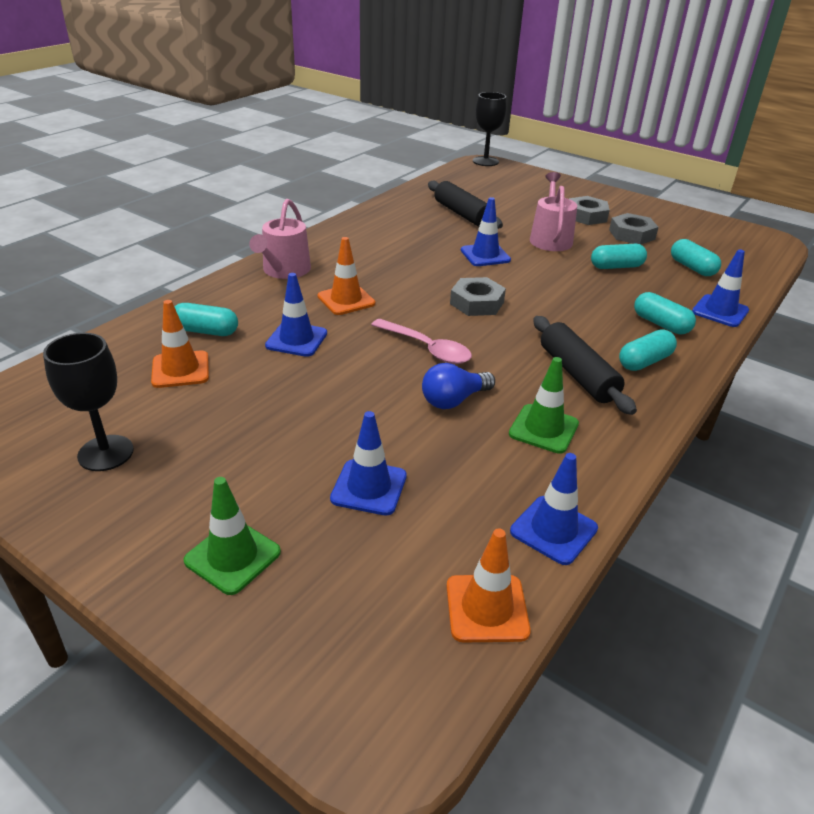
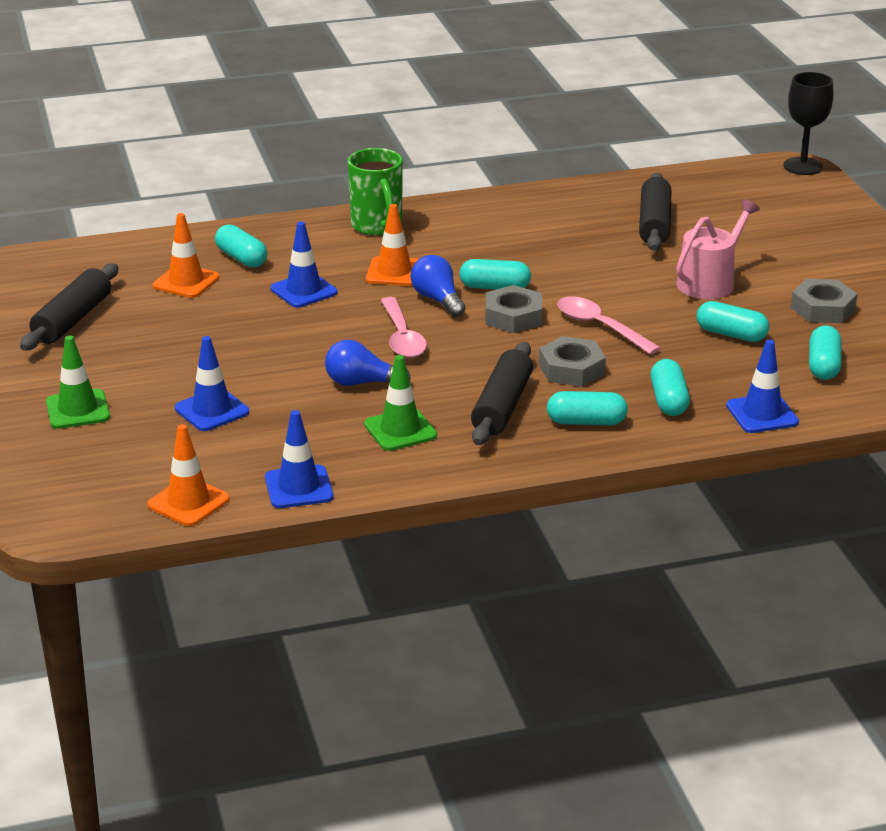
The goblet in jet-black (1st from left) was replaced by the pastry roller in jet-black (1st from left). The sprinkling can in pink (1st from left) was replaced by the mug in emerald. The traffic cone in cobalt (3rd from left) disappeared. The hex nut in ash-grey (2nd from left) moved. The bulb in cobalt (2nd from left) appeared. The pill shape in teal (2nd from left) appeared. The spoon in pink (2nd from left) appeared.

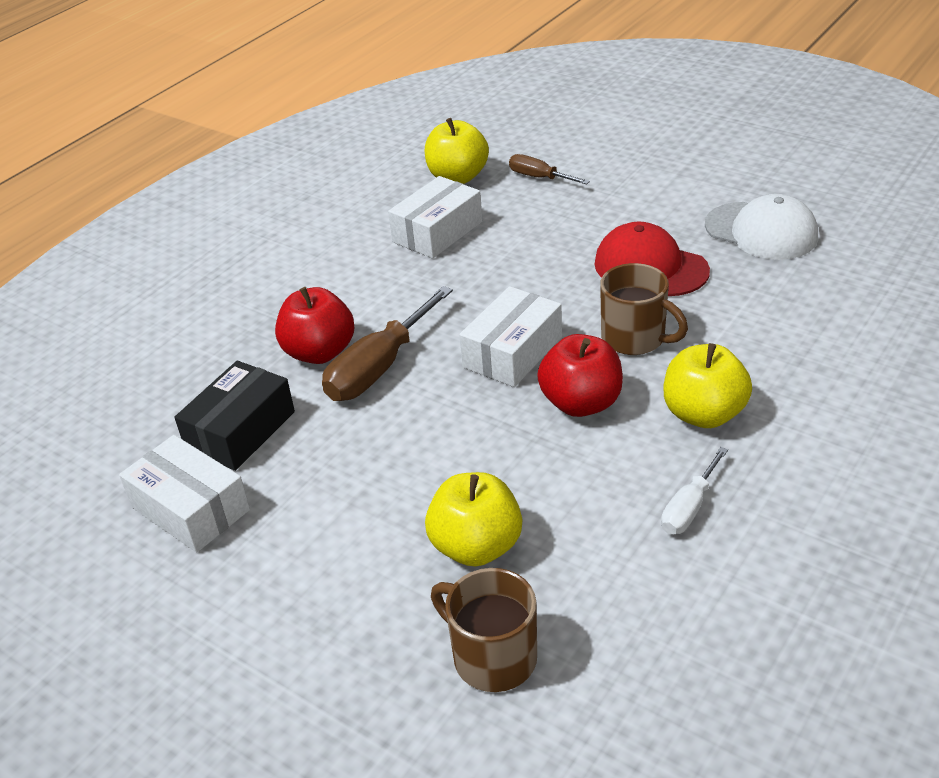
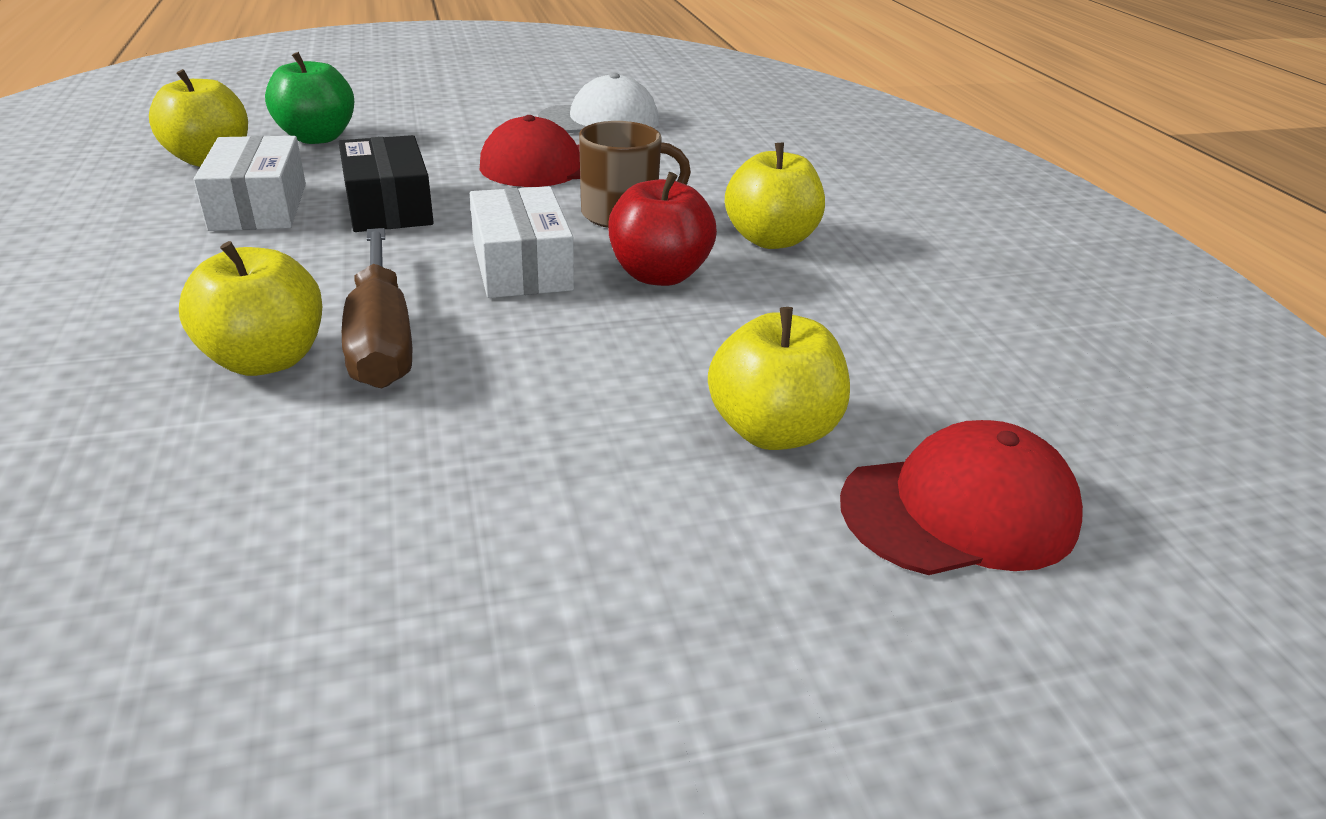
The package in pure white (1st from left) disappeared. The package in jet-black moved. The apple fruit in scarlet (1st from left) became the apple fruit in bright yellow (2nd from left). The mug in brown (1st from left) was replaced by the peaked cap in scarlet (2nd from left). The hand screwdriver in brown (2nd from left) was replaced by the apple fruit in emerald. The hand screwdriver in pure white disappeared.

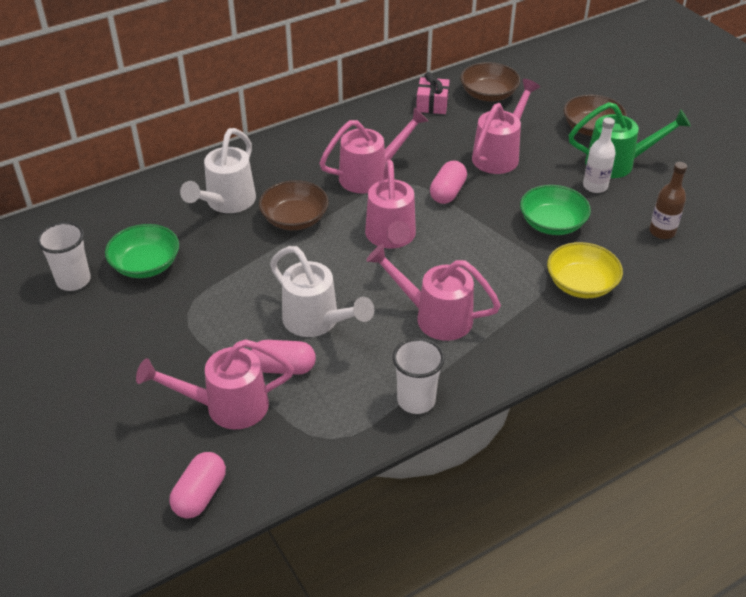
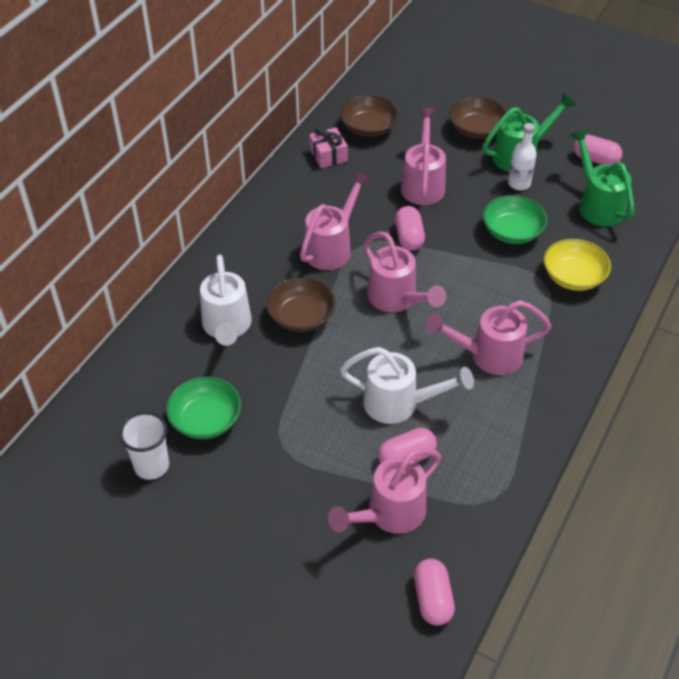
The tumbler in pure white (2nd from left) disappeared. The flask in brown was replaced by the sprinkling can in emerald (2nd from left). The pill shape in pink (4th from left) appeared.

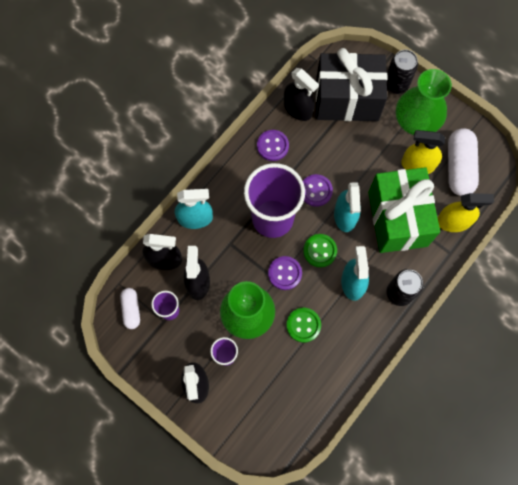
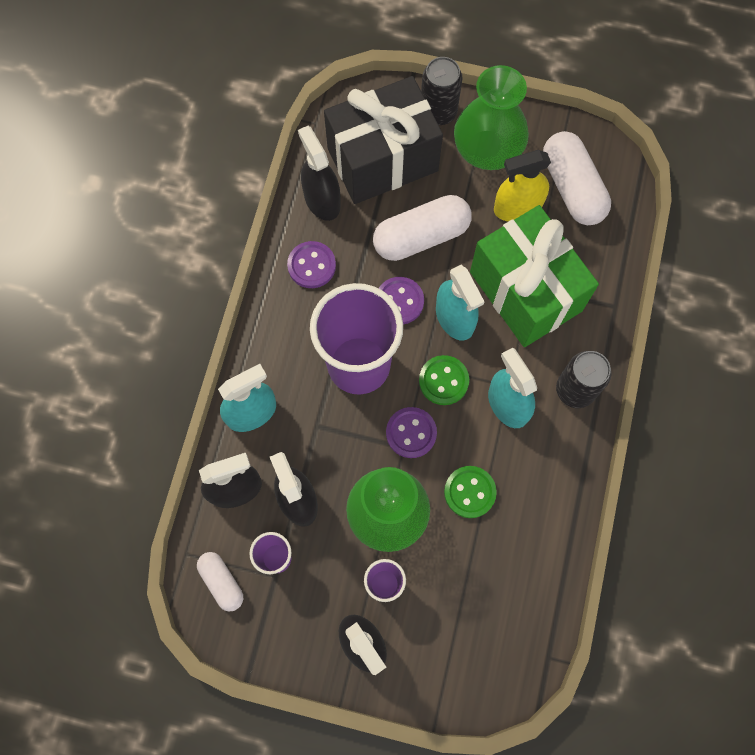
The spray bottle in jet-black (4th from left in the first image) turned 135 degrees counterclockwise. The spray bottle in bright yellow (2nd from left) disappeared. The pill shape in pure white (2nd from left) appeared.

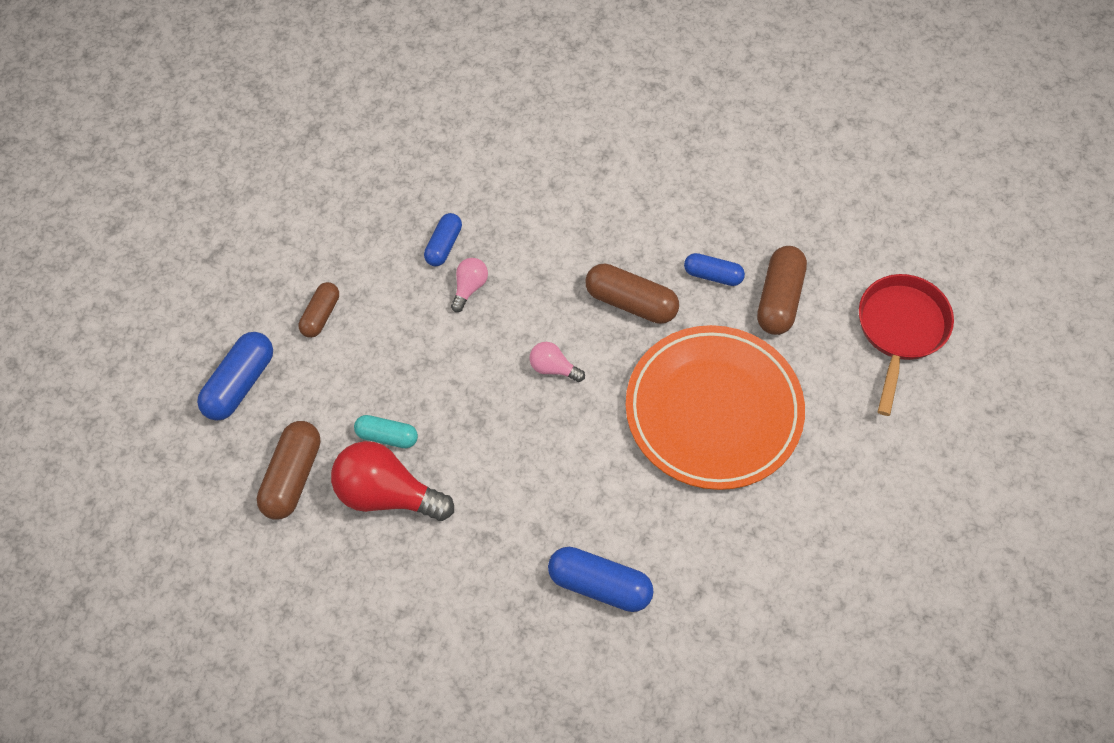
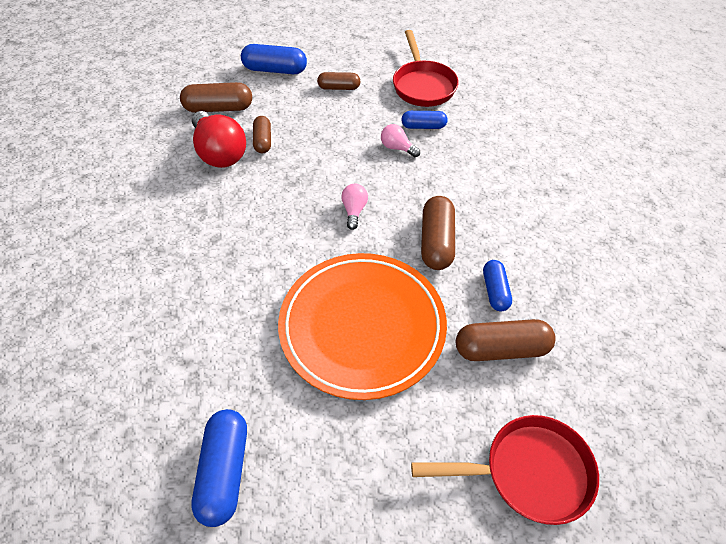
The bulb in scarlet turned 150 degrees clockwise. The pill shape in teal became the pill shape in brown (2nd from left). The bulb in pink (1st from left in the first image) turned 150 degrees counterclockwise. The pill shape in cobalt (3rd from left in the first image) moved. The frying pan in scarlet (1st from left) appeared.

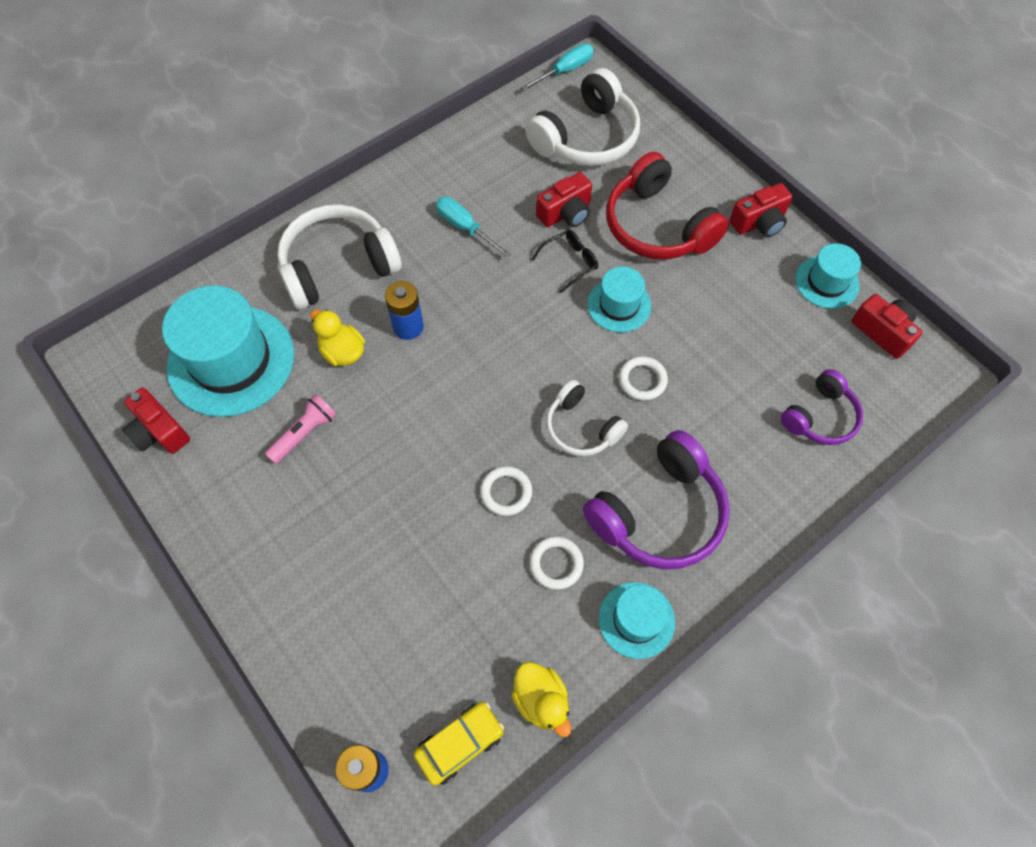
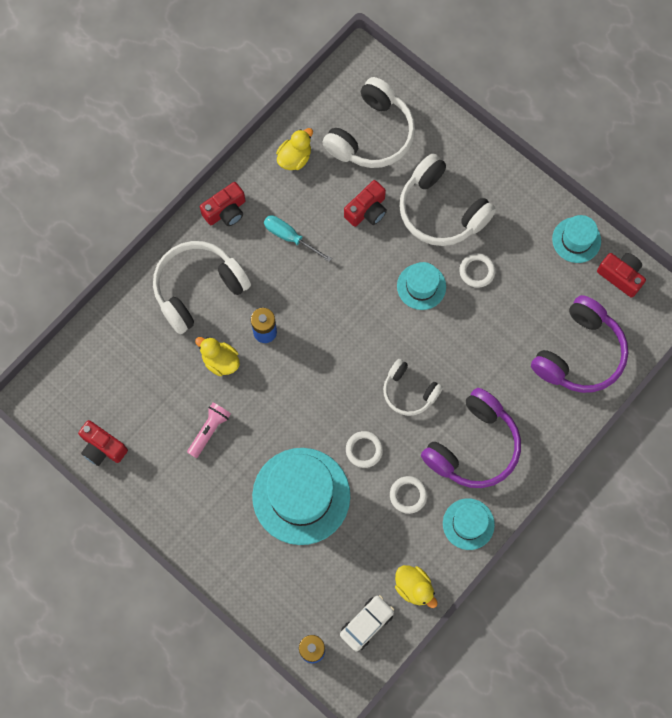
The top hat in teal (1st from left) moved. The toy car in bright yellow became the toy car in pure white. The hand screwdriver in teal (2nd from left) disappeared. The glasses in jet-black disappeared. The headphones in scarlet became the headphones in pure white (4th from left). The ring in pure white (3rd from left) moved. The camera in scarlet (3rd from left in the first image) moved. The headphones in violet (2nd from left) changed to 1.67 times the size. The duck in bright yellow (2nd from left) appeared.

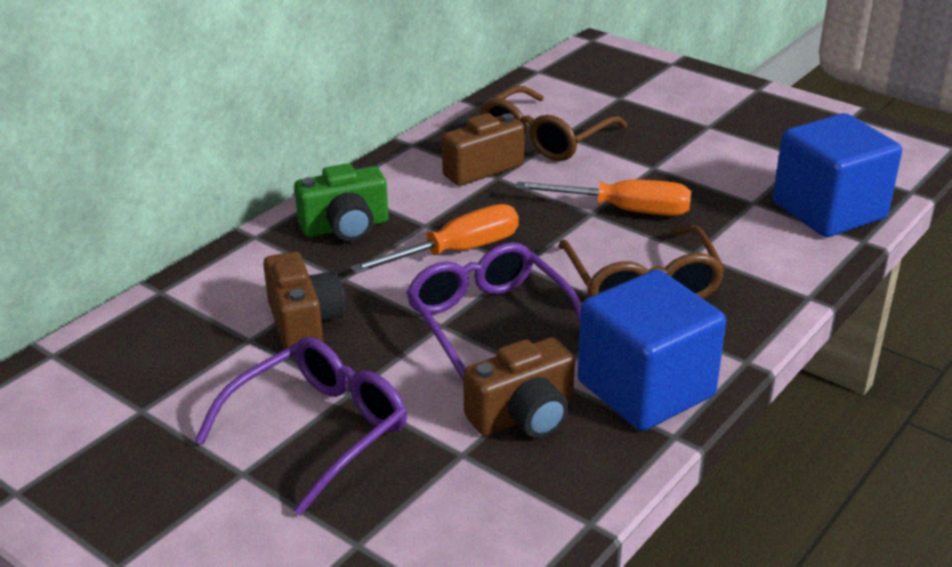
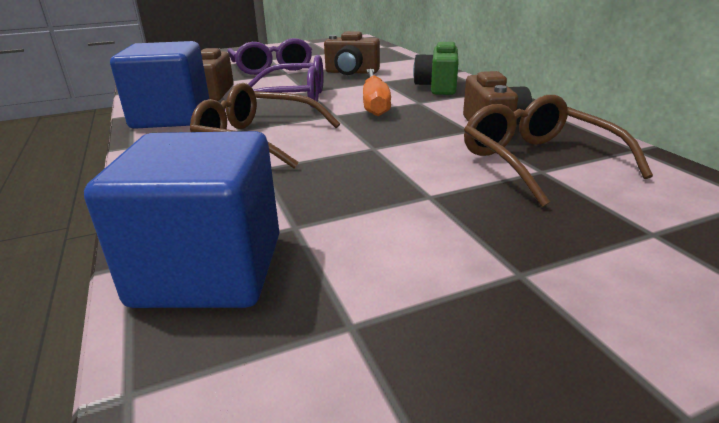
The hand screwdriver in bright orange (2nd from left) disappeared.

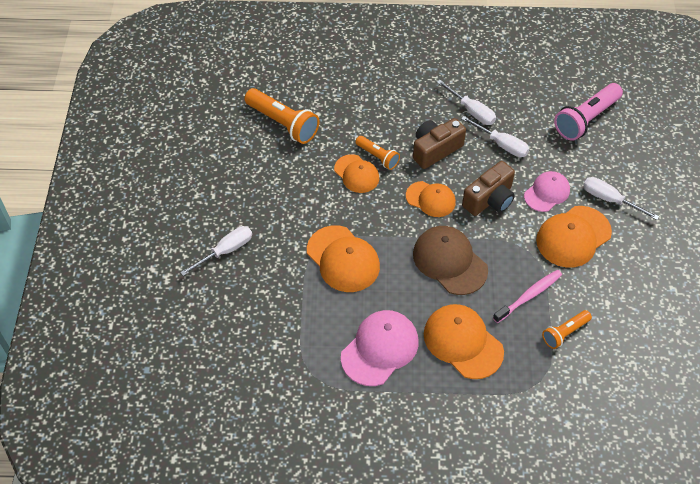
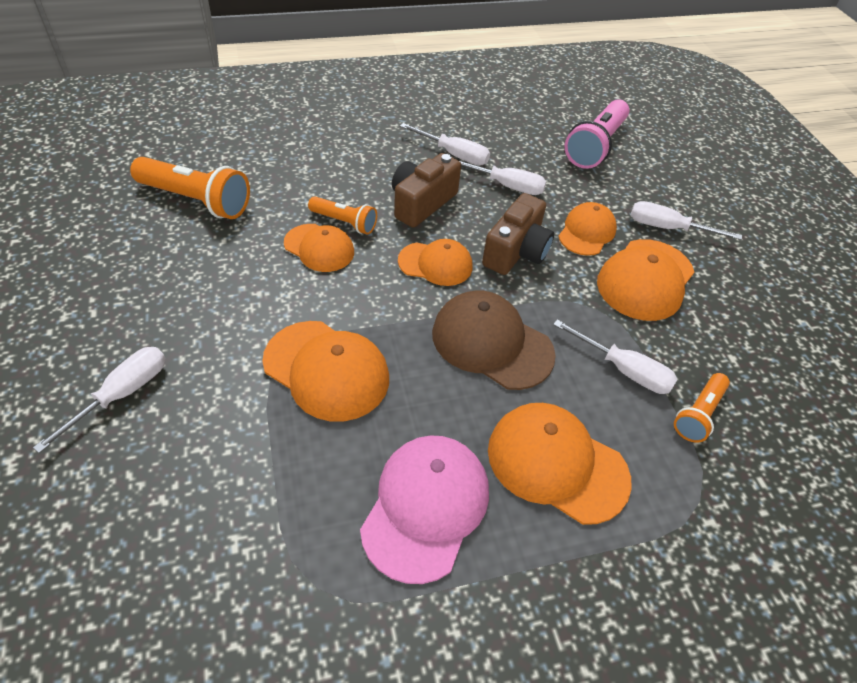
The tooth brush in pink was replaced by the hand screwdriver in pure white (4th from left). The peaked cap in pink (2nd from left) became the peaked cap in bright orange (5th from left).

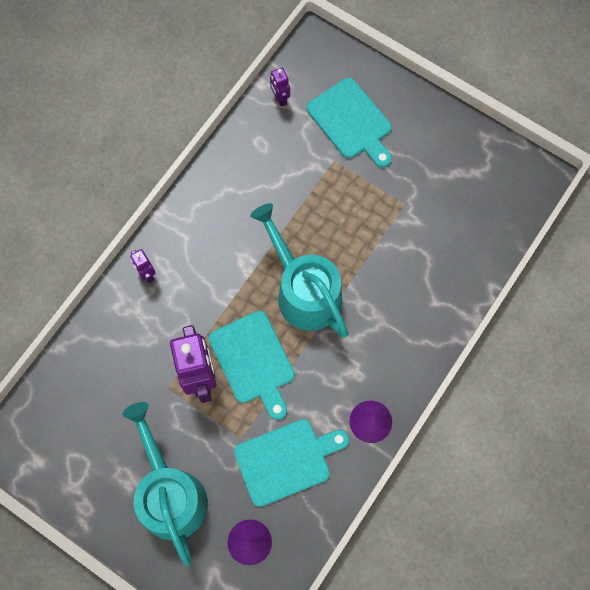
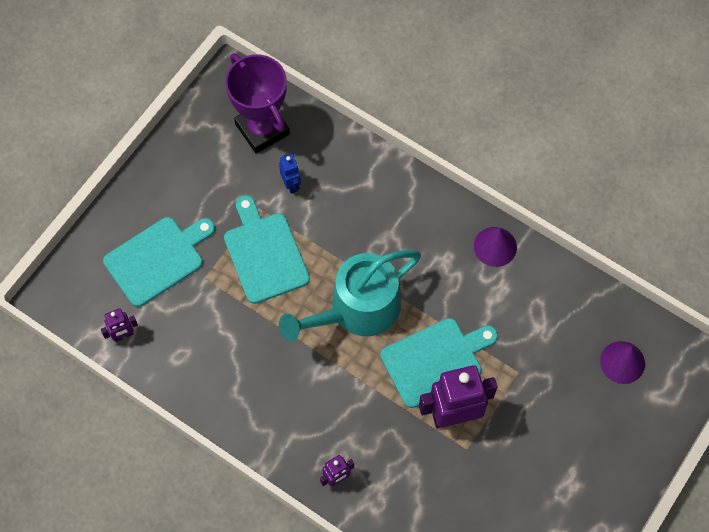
The sprinkling can in teal (1st from left) disappeared. The bread board in teal (2nd from left) moved. The trophy in violet appeared. The robot in cobalt appeared.

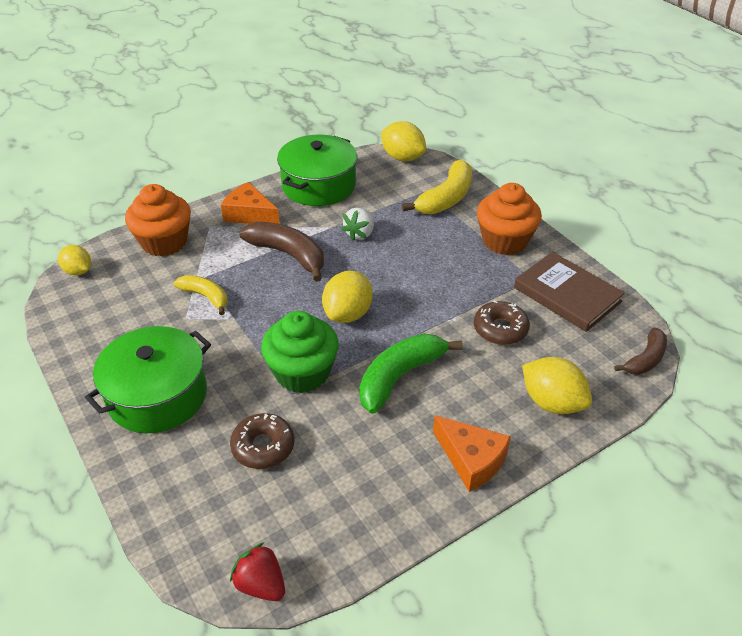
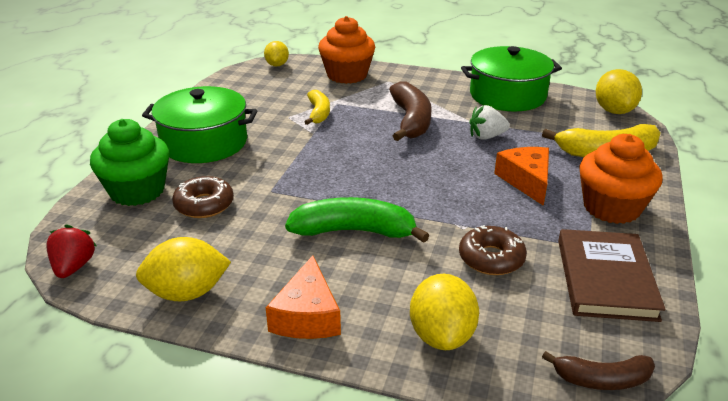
The cheese in bright orange (1st from left in the first image) moved. The fairy cake in emerald moved. The toy lemon in bright yellow (2nd from left in the first image) moved.

